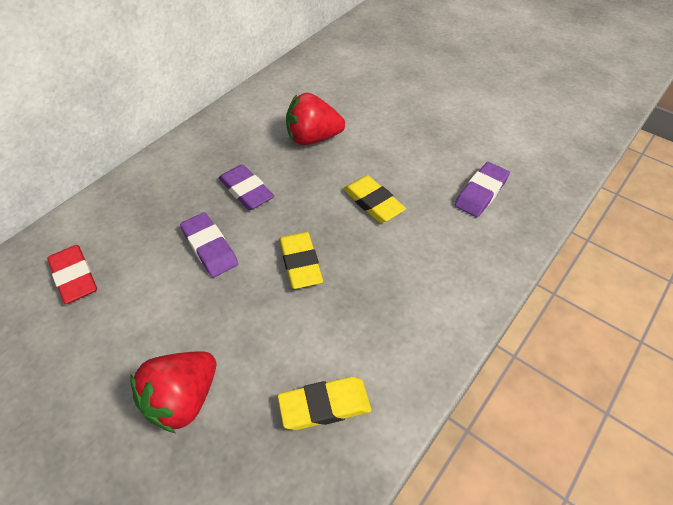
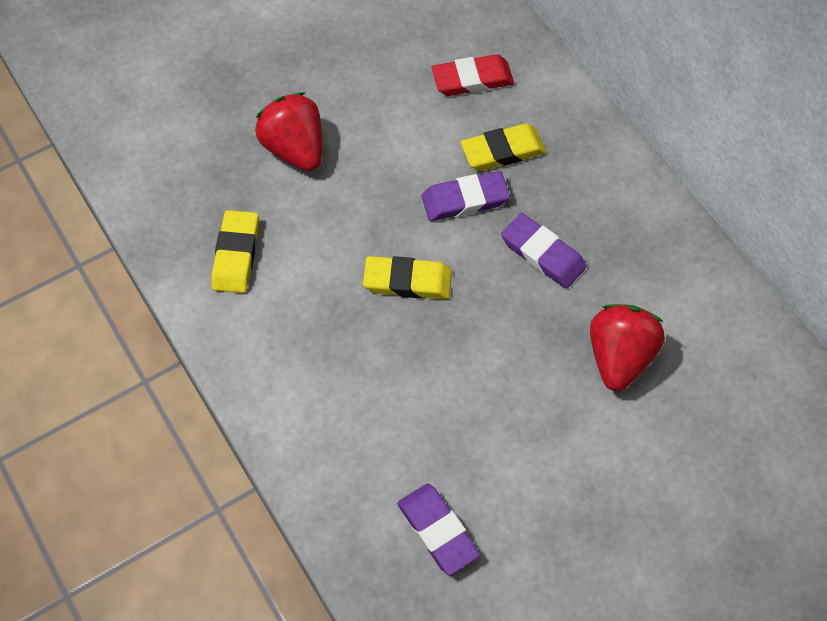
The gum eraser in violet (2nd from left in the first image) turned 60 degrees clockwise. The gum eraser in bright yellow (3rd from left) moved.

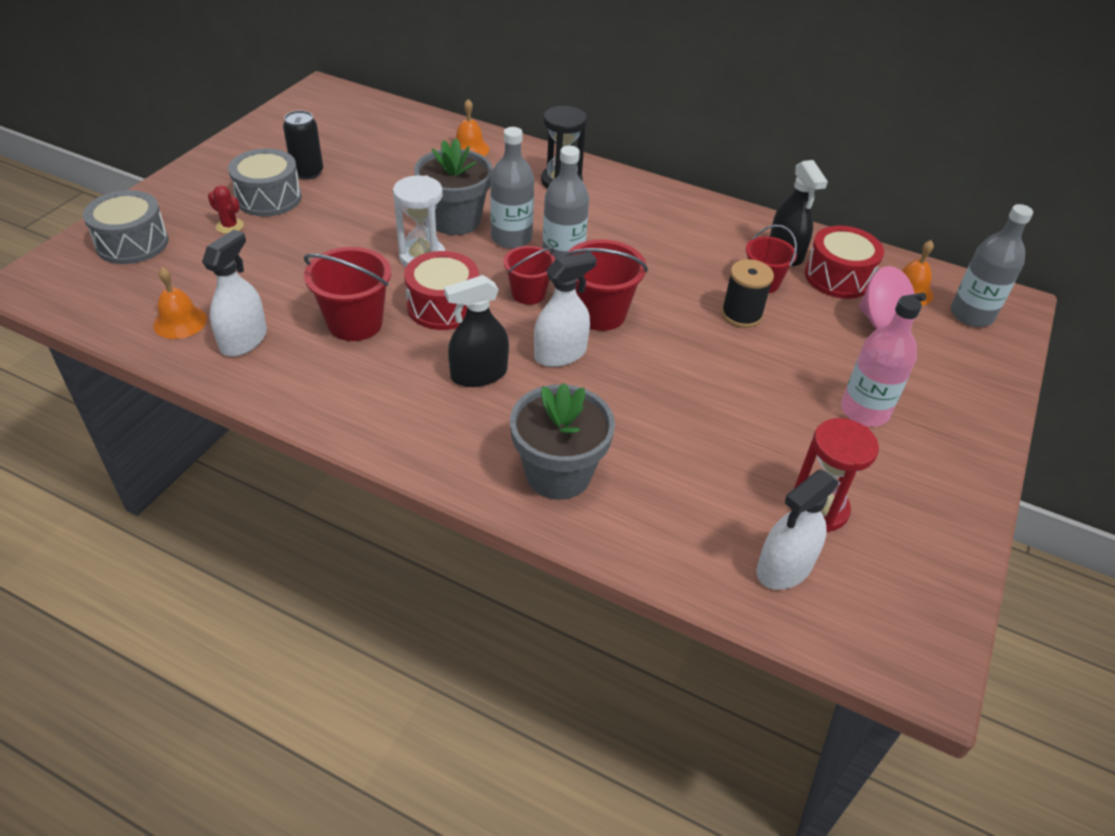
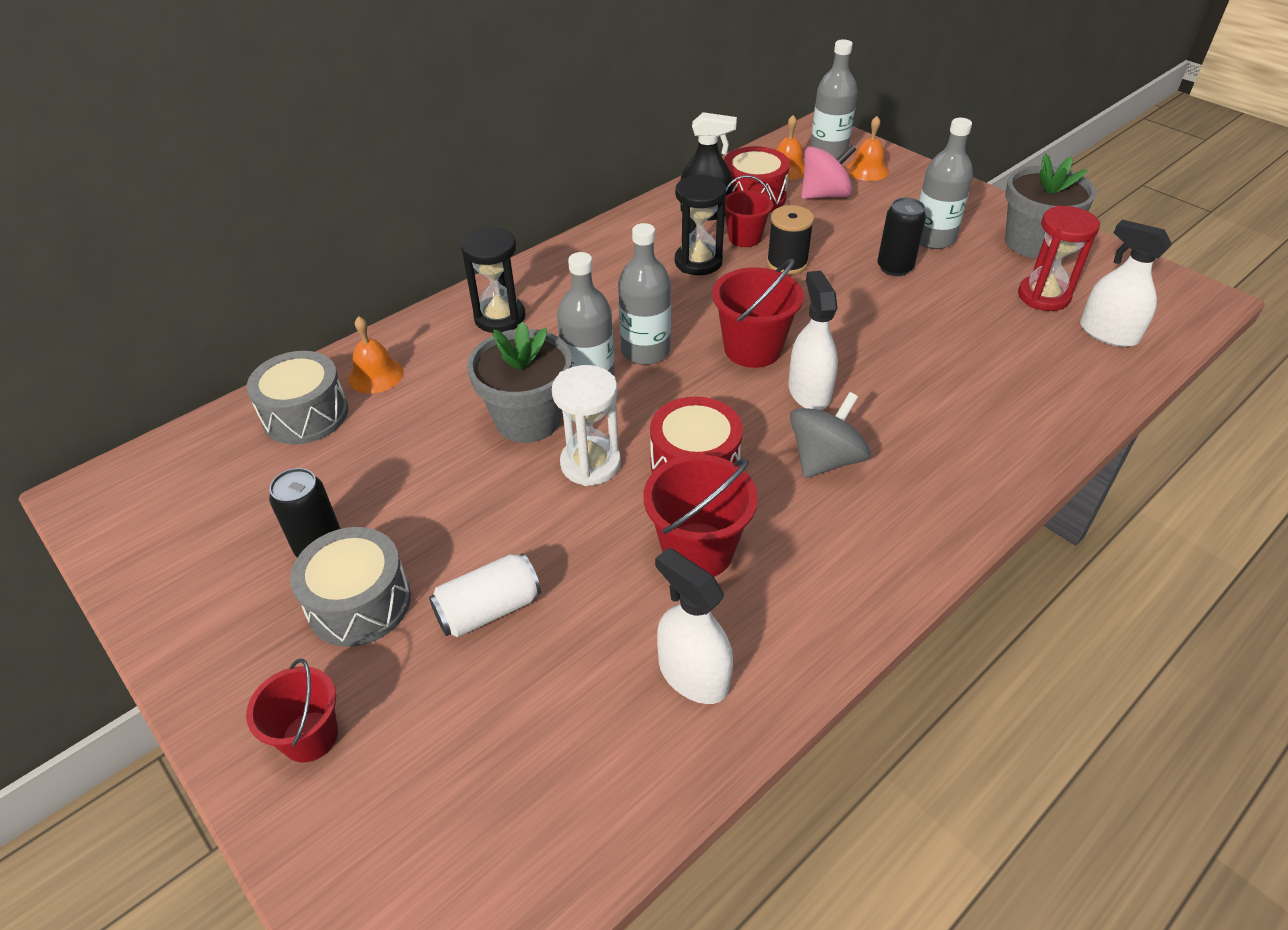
The snare drum in ash-grey (1st from left) moved. The hand bell in bright orange (1st from left in the first image) moved. The saguaro cactus in scarlet disappeared. The spray bottle in jet-black (1st from left) was replaced by the whirligig in ash-grey. The bucket in scarlet (2nd from left in the first image) moved. The potted plant in ash-grey (2nd from left) moved. The spray bottle in pure white (3rd from left) turned 150 degrees clockwise. The flask in pink became the flask in ash-grey (4th from left). The can in pure white appeared. The sand timer in jet-black (2nd from left) appeared. The can in jet-black (2nd from left) appeared.

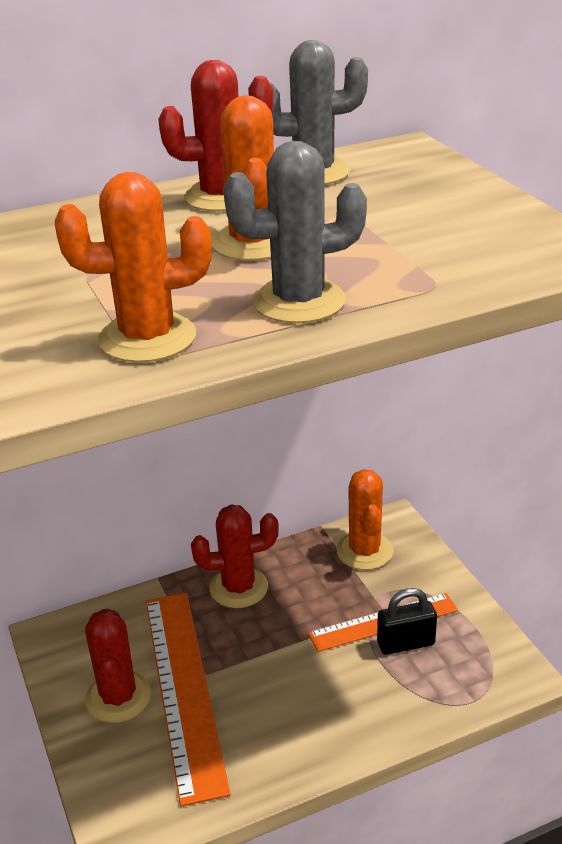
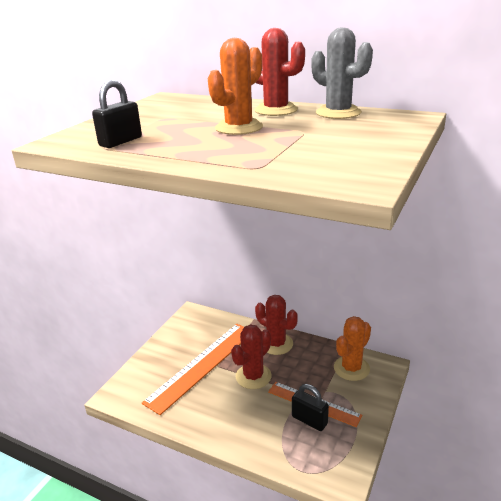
The saguaro cactus in bright orange (1st from left) was replaced by the padlock in jet-black (1st from left). The saguaro cactus in scarlet (1st from left) moved. The saguaro cactus in ash-grey (1st from left) disappeared.

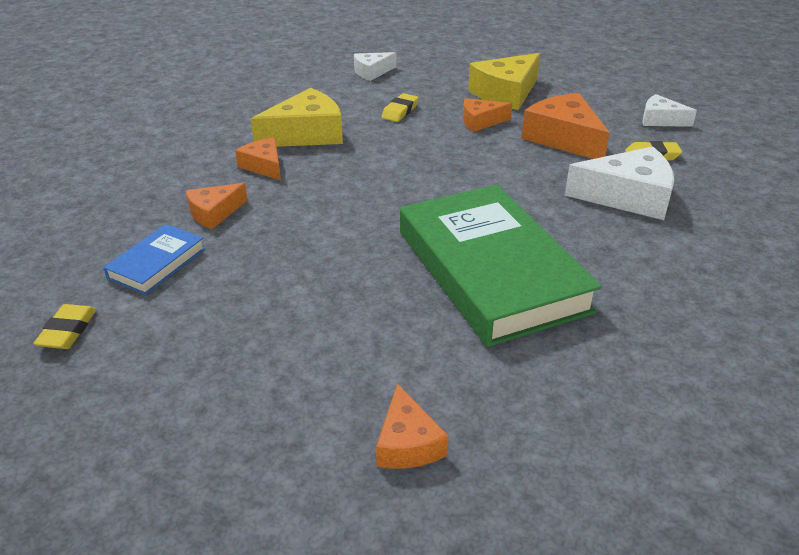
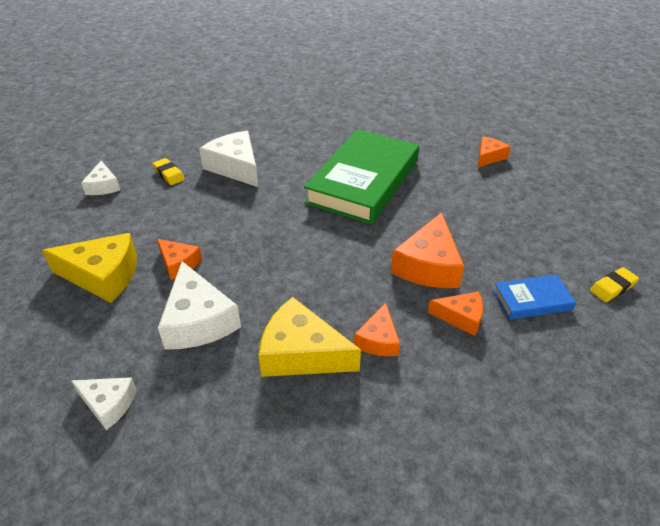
The gum eraser in bright yellow (2nd from left) was replaced by the cheese in pure white (3rd from left). The cheese in bright orange (5th from left in the first image) moved.

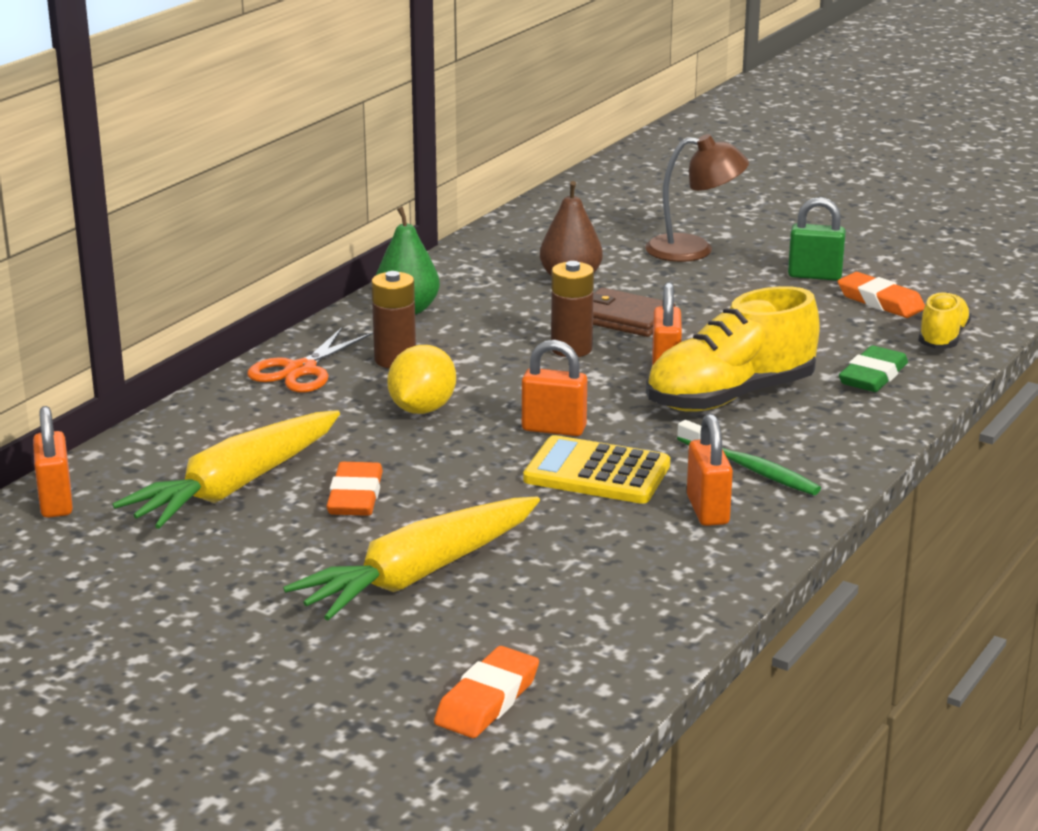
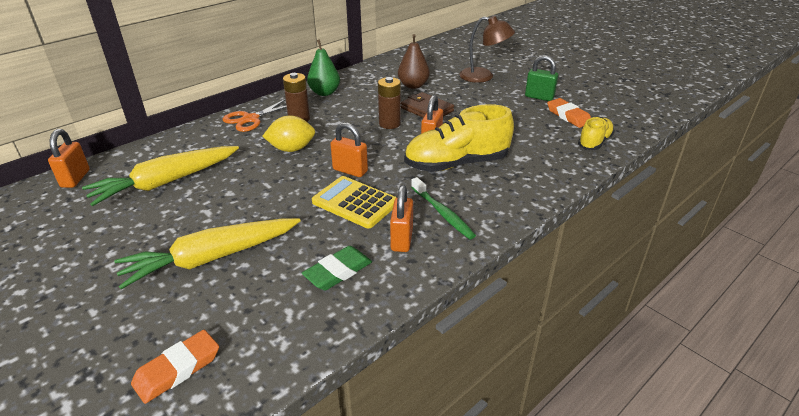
The gum eraser in bright orange (1st from left) disappeared. The toy lemon in bright yellow turned 45 degrees clockwise. The gum eraser in emerald moved.

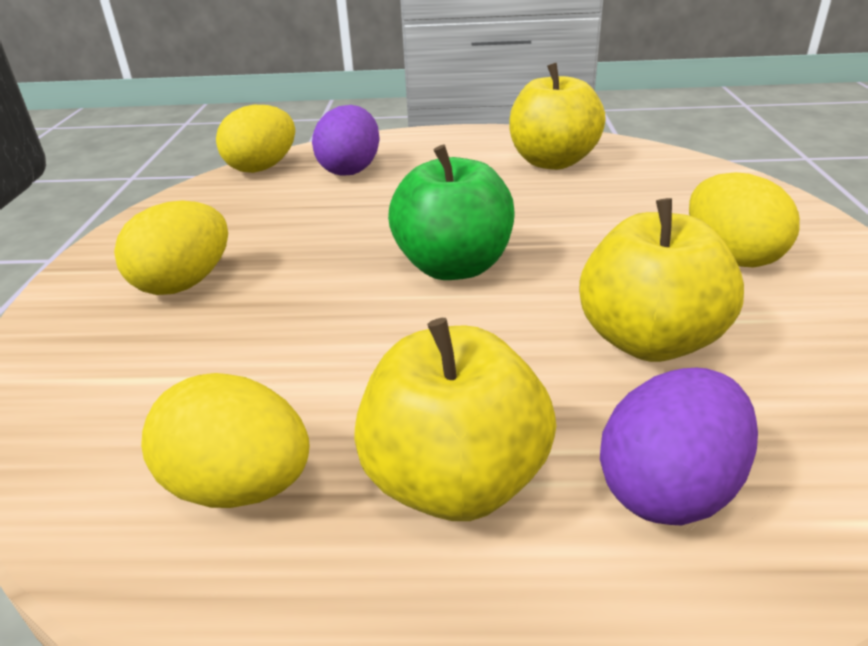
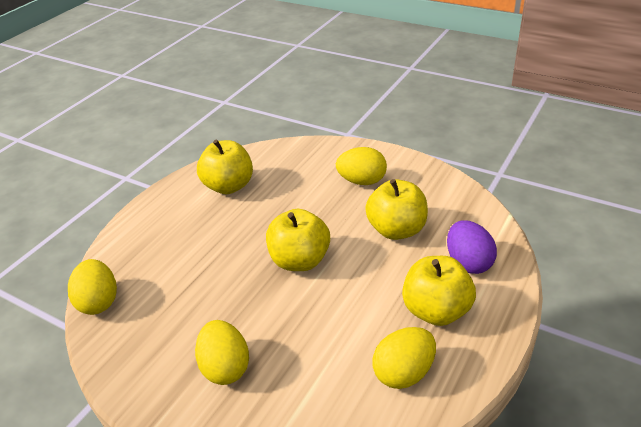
The egg shape in violet (1st from left) disappeared. The apple fruit in emerald became the apple fruit in bright yellow (2nd from left).

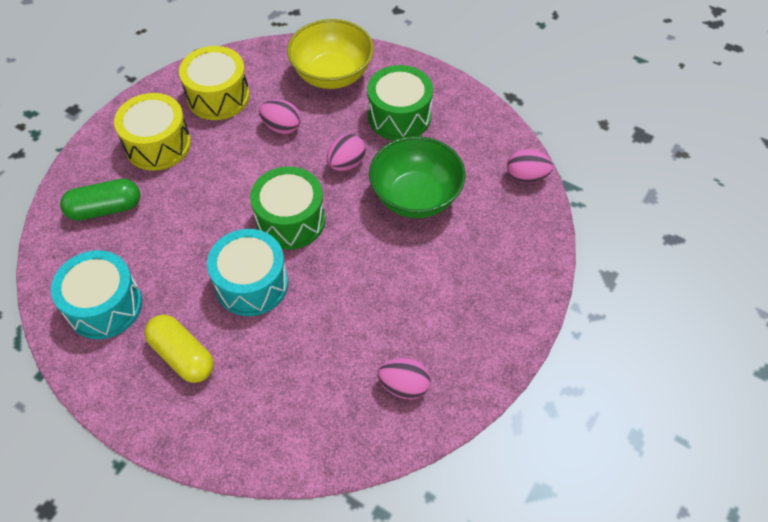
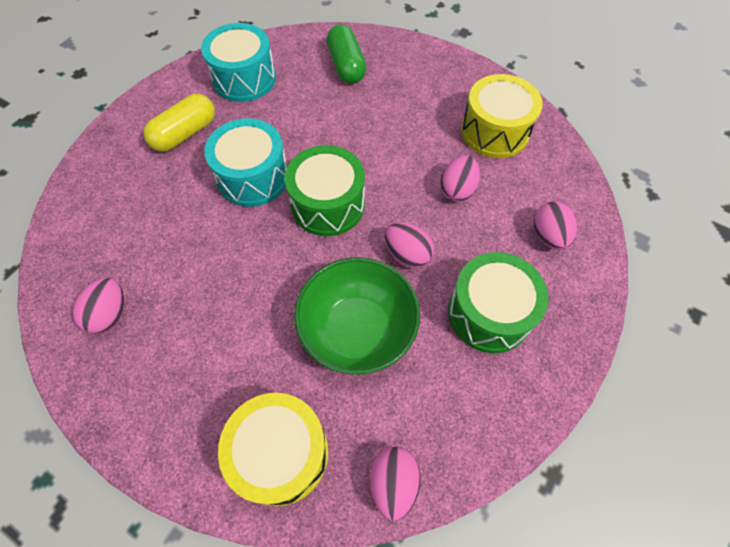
The snare drum in bright yellow (1st from left) moved. The bowl in bright yellow was replaced by the egg shape in pink (5th from left).

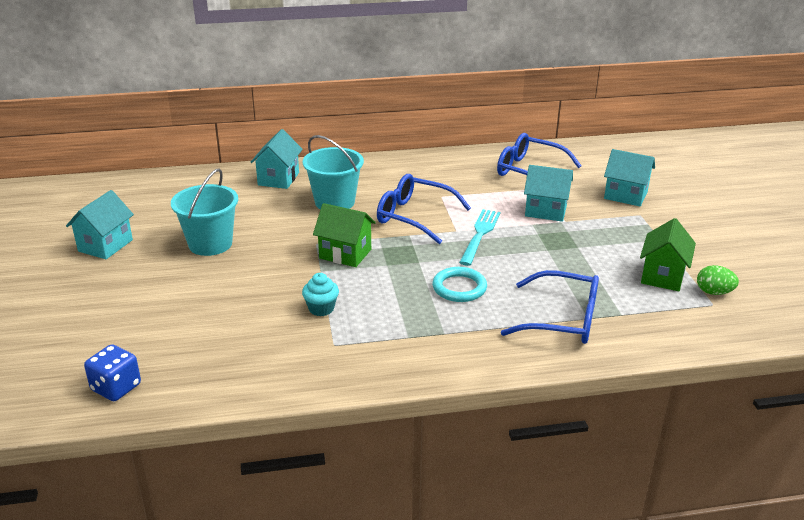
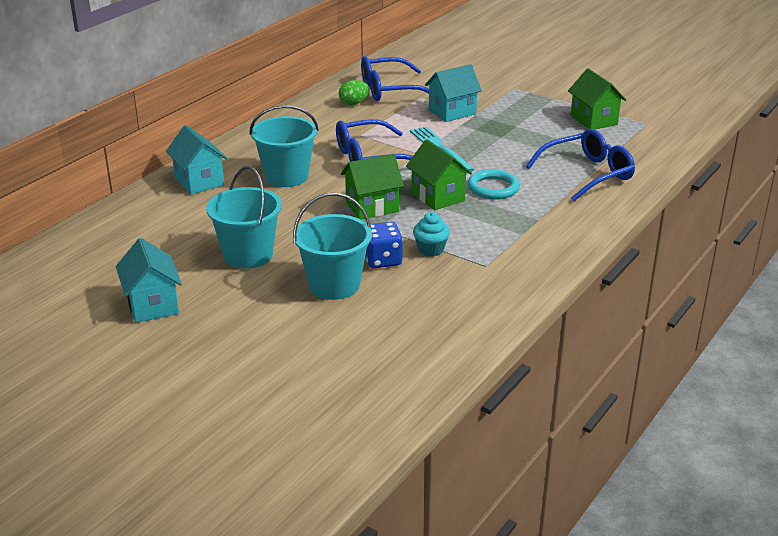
The dice in cobalt moved. The toy house in teal (4th from left) disappeared. The egg shape in emerald moved. The bucket in teal (3rd from left) appeared. The toy house in emerald (2nd from left) appeared.

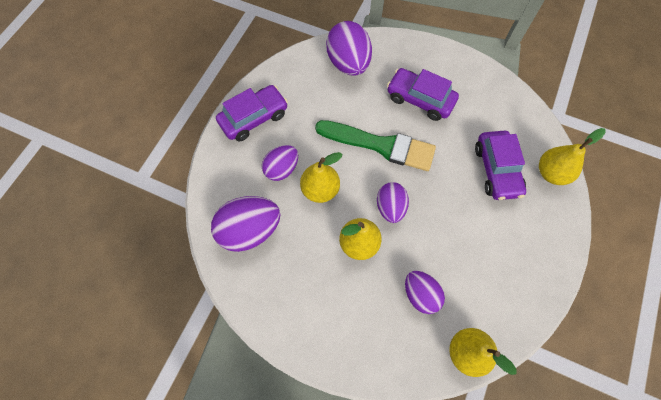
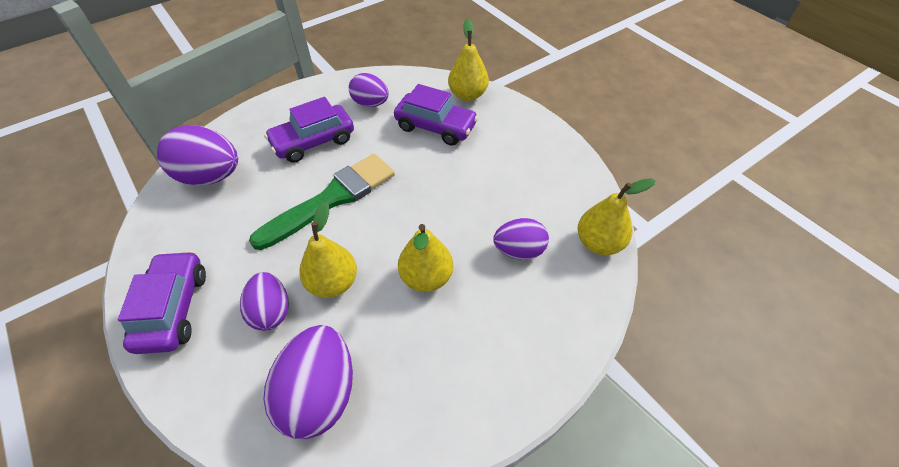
The egg shape in violet (4th from left) moved.

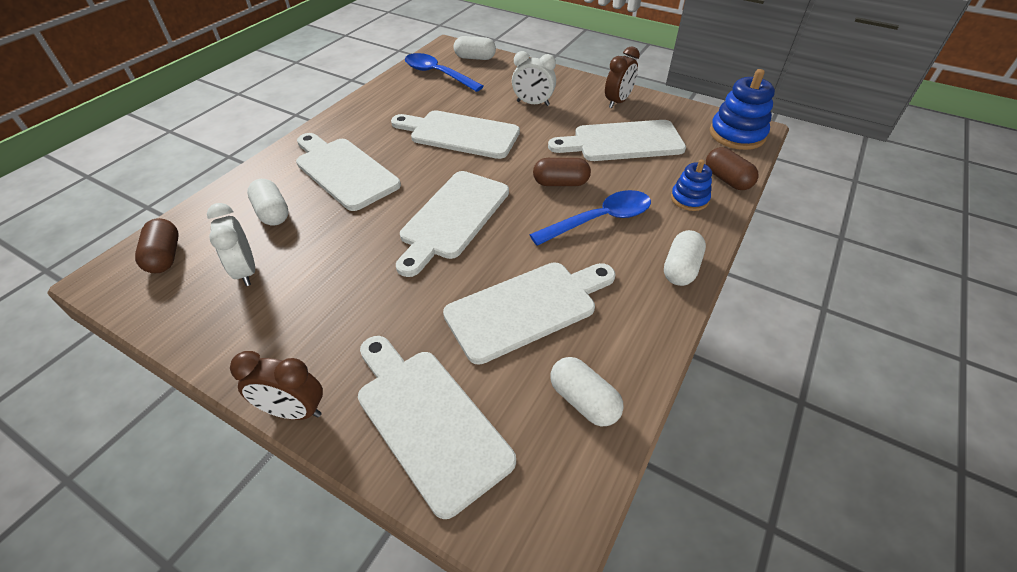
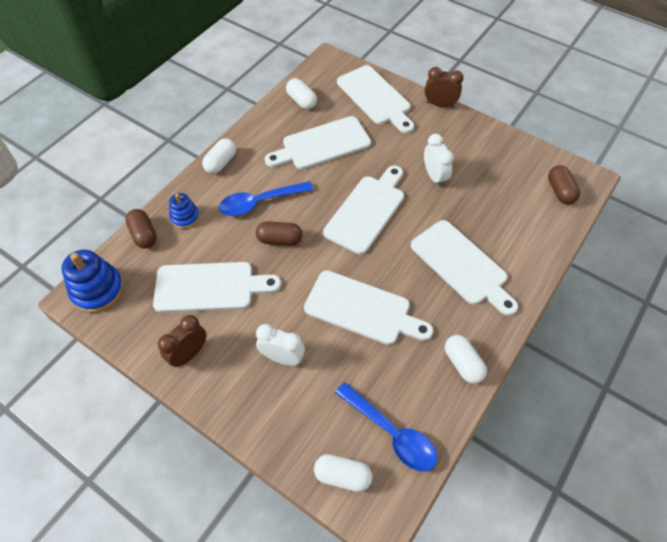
The bedside clock in pure white (1st from left in the first image) moved. The pill shape in pure white (1st from left in the first image) moved.

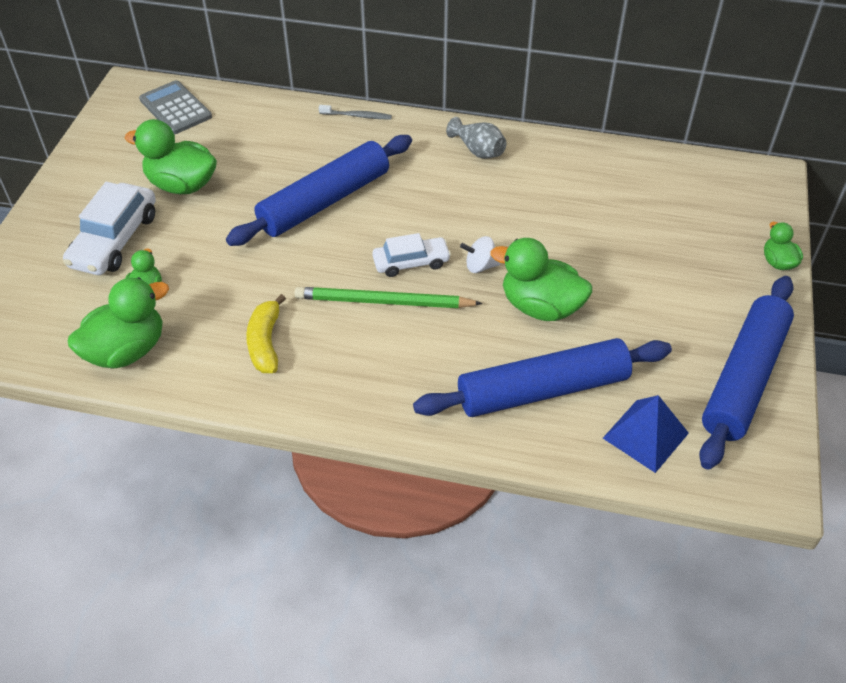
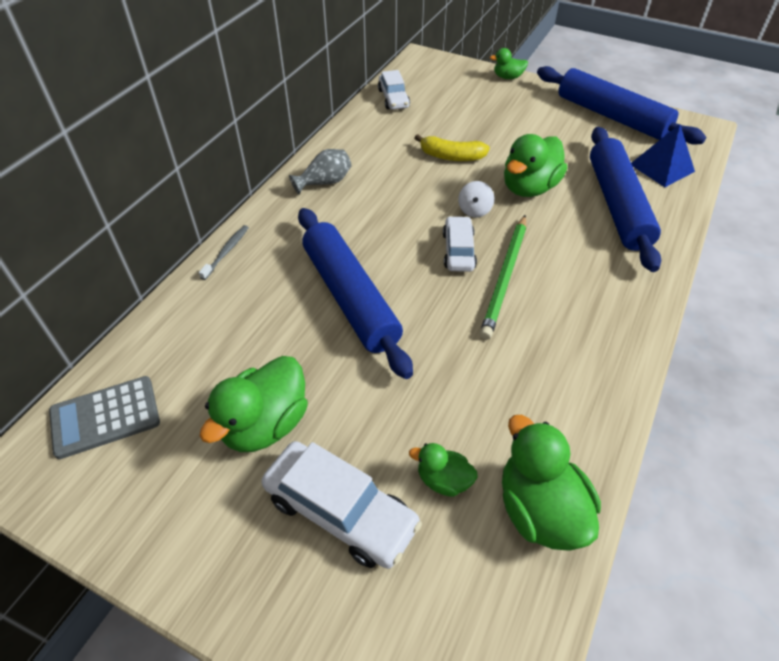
The banana fruit in bright yellow moved. The toy car in pure white (2nd from left) appeared.

